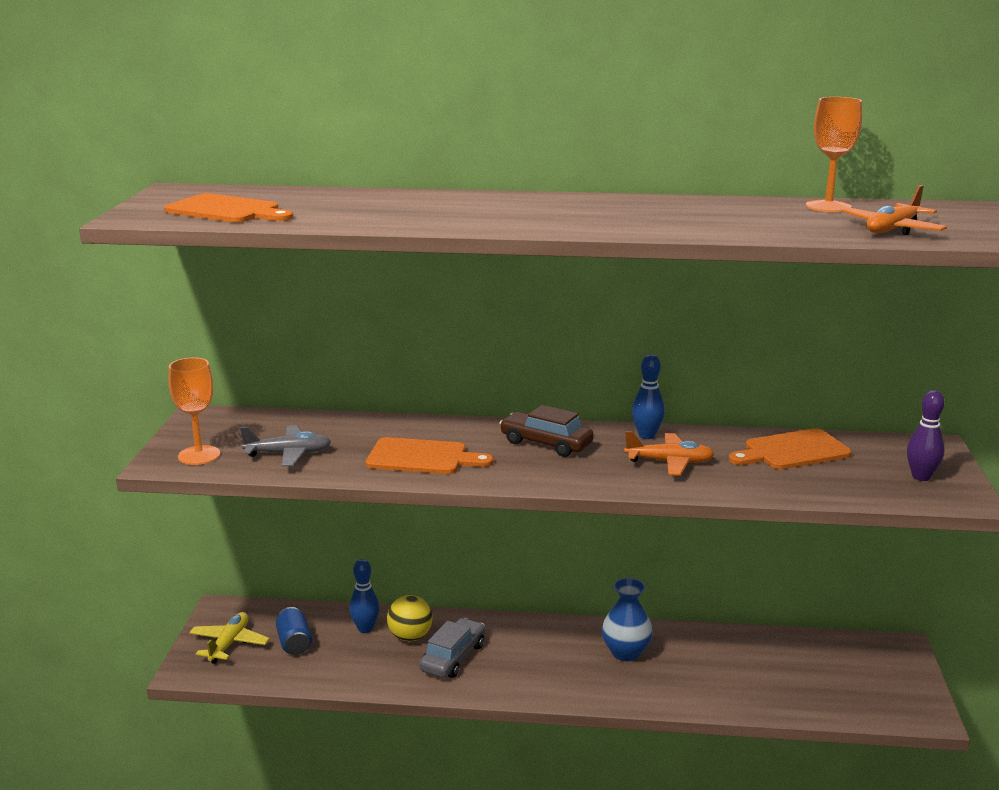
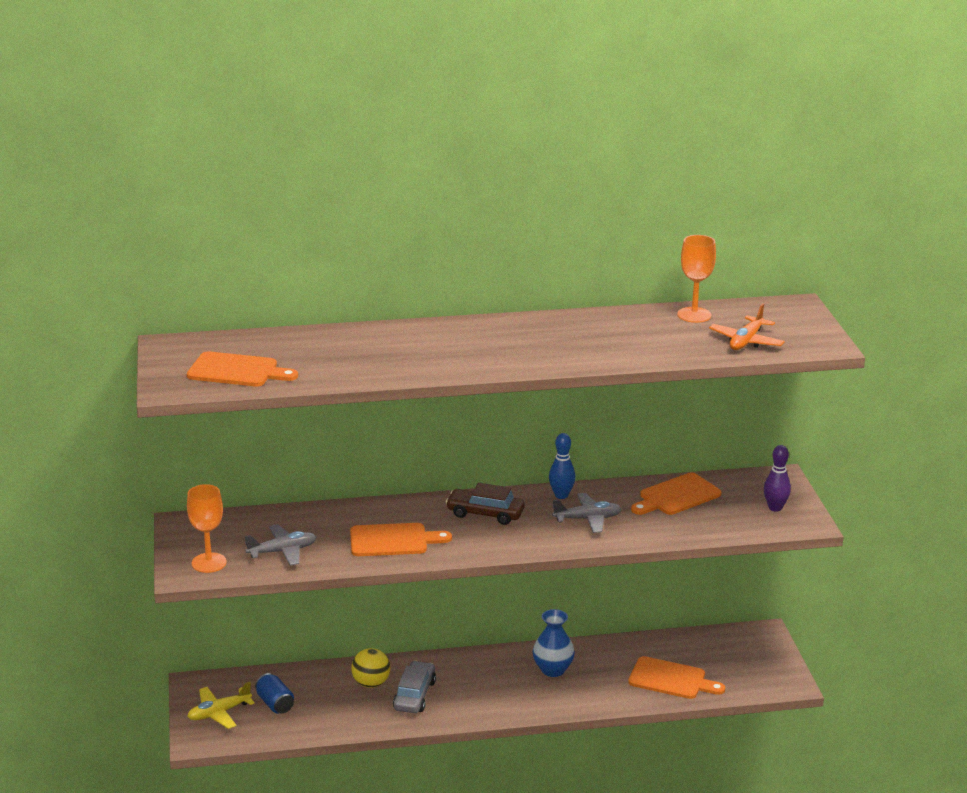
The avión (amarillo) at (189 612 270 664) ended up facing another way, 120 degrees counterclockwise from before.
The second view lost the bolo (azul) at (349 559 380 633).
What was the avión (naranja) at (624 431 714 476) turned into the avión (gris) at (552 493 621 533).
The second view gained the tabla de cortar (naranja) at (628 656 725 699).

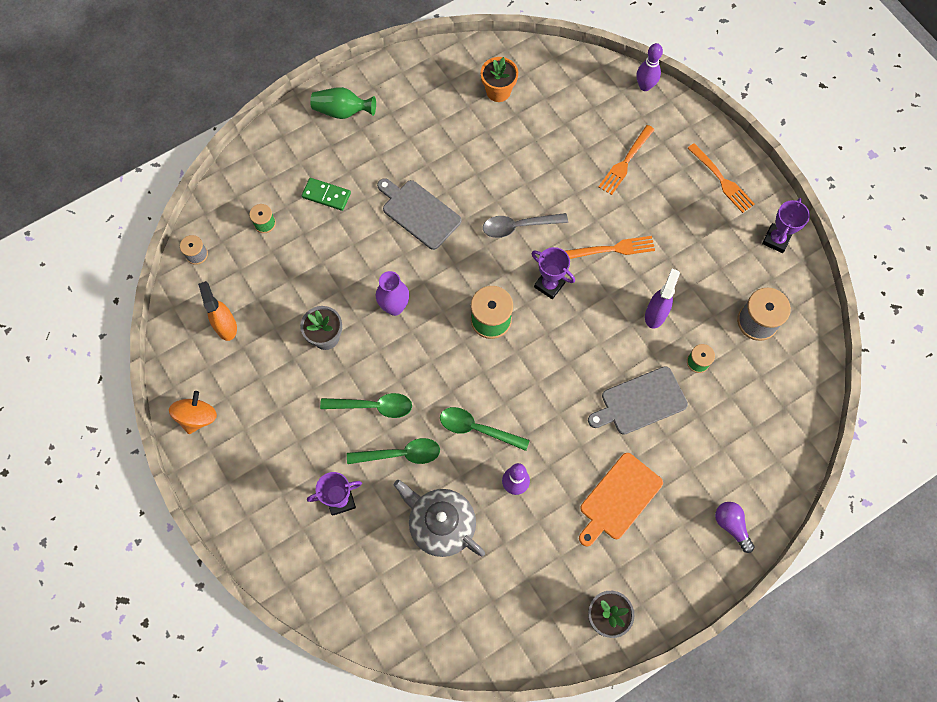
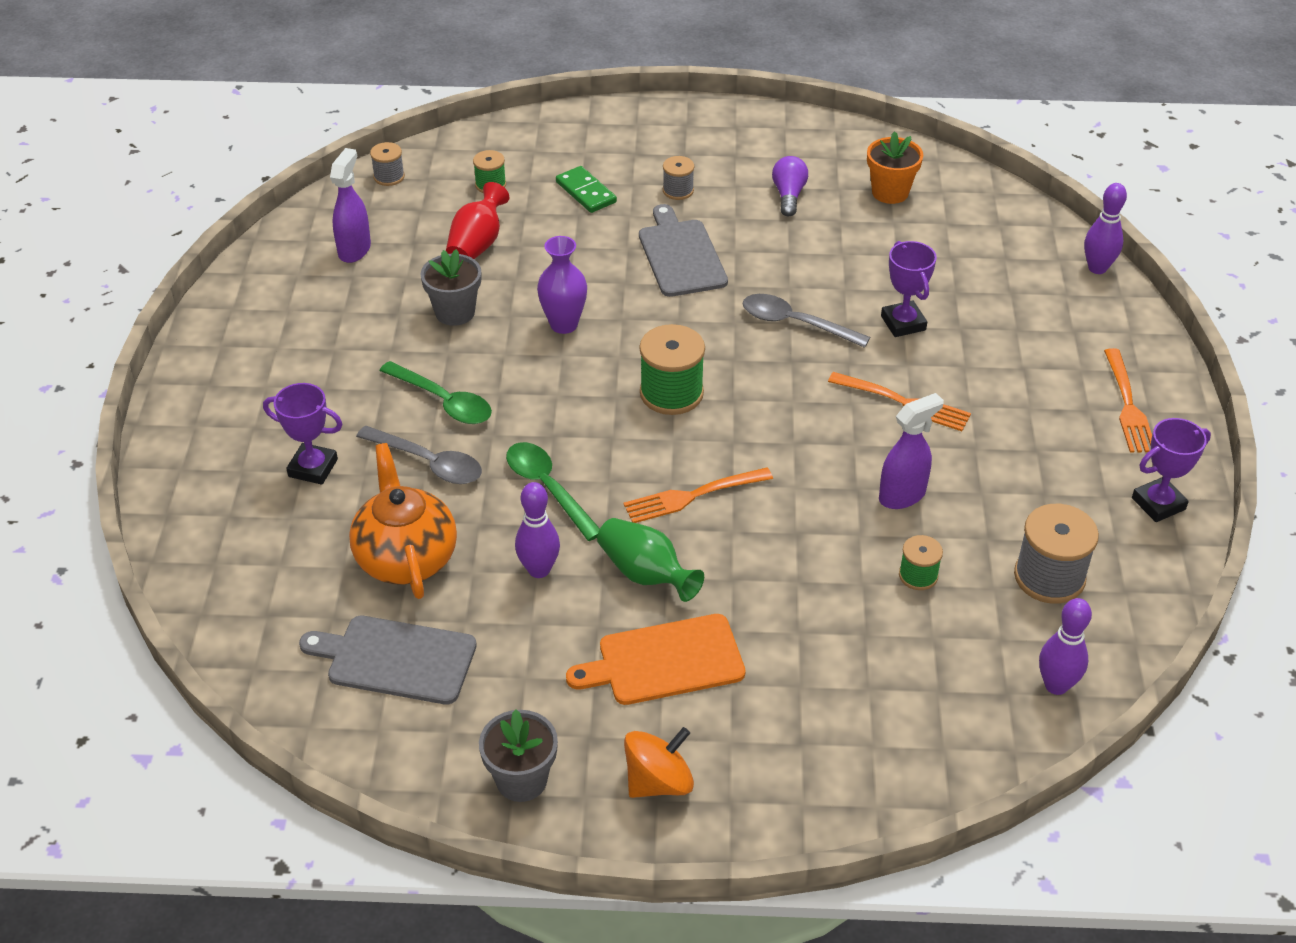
The peonza (naranja) ended up elsewhere, having gone from (169 391 217 434) to (624 727 694 798).
What was the pulverizador (naranja) at (198 281 237 341) turned into the pulverizador (morado) at (330 148 371 263).
The florero (verde) ended up elsewhere, having gone from (310 87 376 119) to (597 518 704 602).
What was the cuchara (verde) at (347 438 440 464) turned into the cuchara (gris) at (356 426 482 484).
What was the tetera (gris) at (393 480 485 557) turned into the tetera (naranja) at (349 443 457 599).
The trofeo (morado) ended up elsewhere, having gone from (531 247 575 299) to (881 241 937 337).
The tabla de cortar (gris) ended up elsewhere, having gone from (588 366 688 435) to (299 616 477 705).
The tenedor (naranja) ended up elsewhere, having gone from (598 125 655 195) to (624 467 773 523).
The bombilla (morado) ended up elsewhere, having gone from (715 502 754 553) to (772 156 808 216).
The second view gained the florero (rojo) at (446 182 509 259).
The second view gained the carrete (gris) at (663 156 694 200).
The second view gained the bolo (morado) at (1039 598 1092 695).

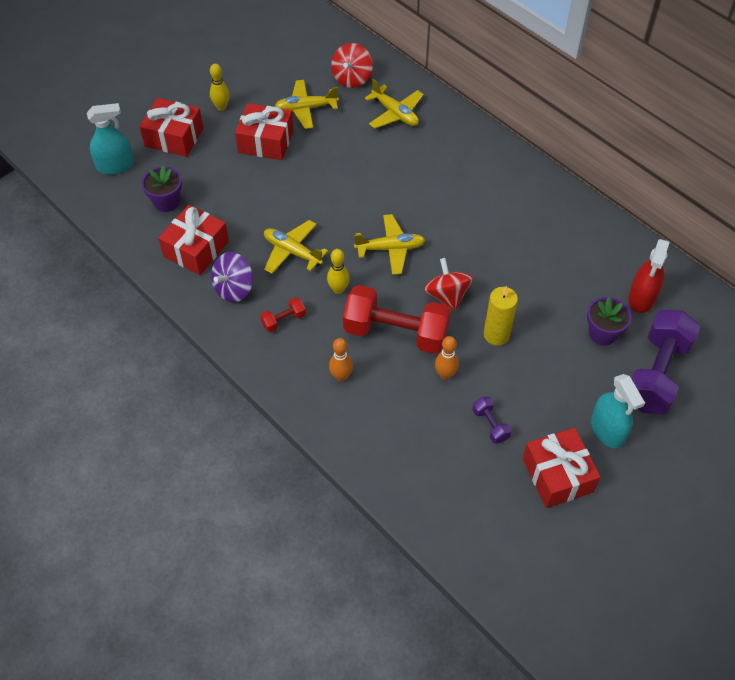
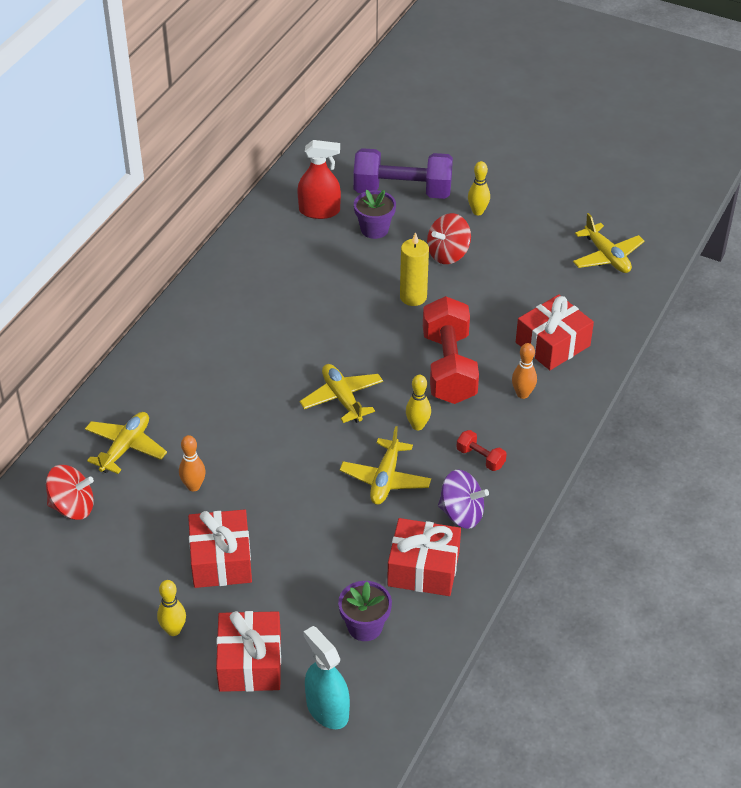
The avión (amarillo) ended up elsewhere, having gone from (274 80 339 129) to (573 213 644 273).
The peonza (rojo) ended up elsewhere, having gone from (424 258 473 311) to (427 213 471 264).
The bolo (naranja) ended up elsewhere, having gone from (435 336 459 380) to (179 435 206 491).
The second view lost the mancuerna (morado) at (473 397 512 444).
The regalo (rojo) ended up elsewhere, having gone from (522 428 601 508) to (516 294 594 370).
Where the pulverizador (turquesa) stood at (591 374 645 448), the bolo (amarillo) came to stand at (468 161 490 215).

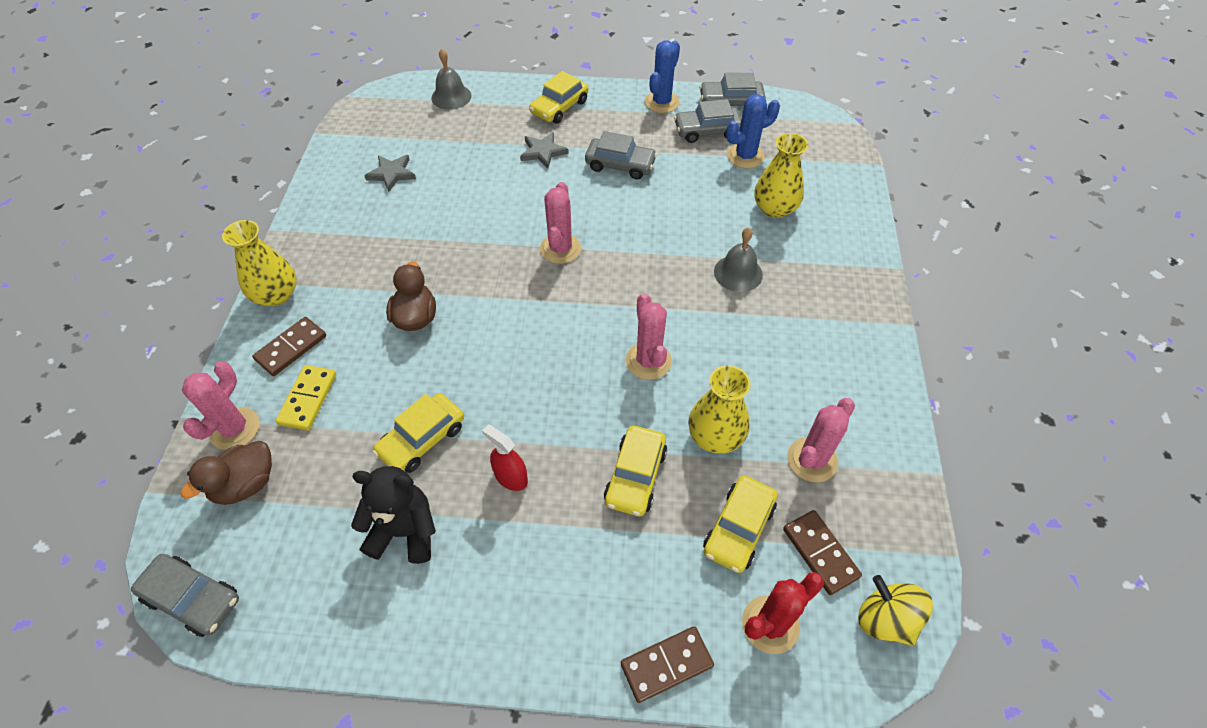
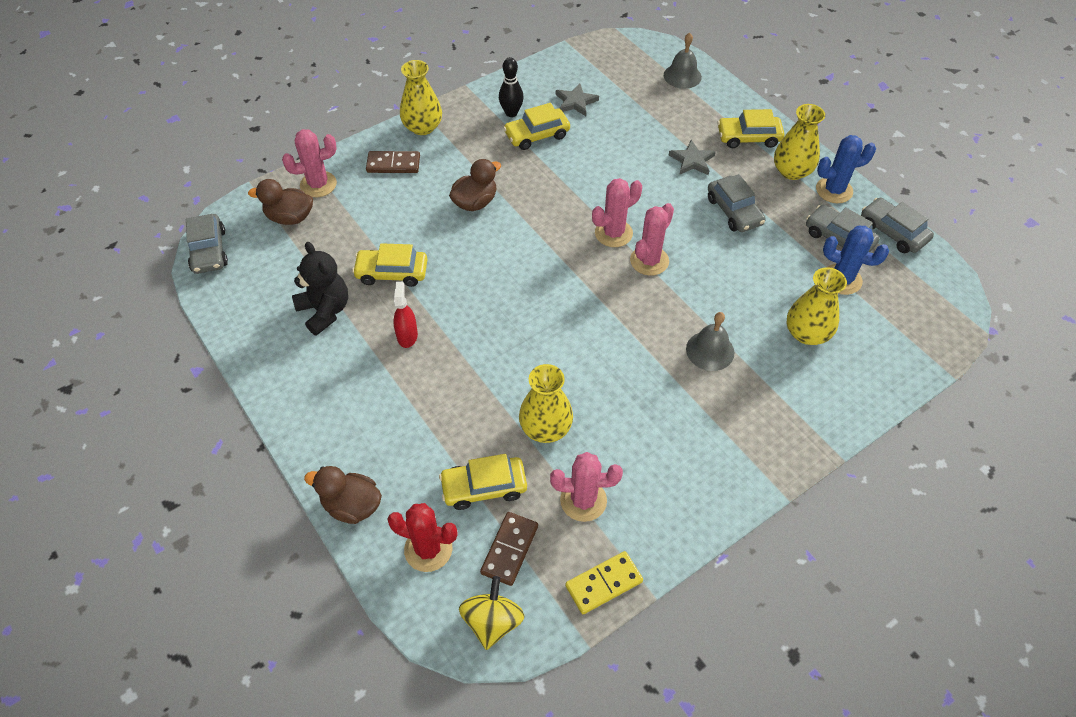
The ficha de dominó (amarillo) ended up elsewhere, having gone from (275 365 336 430) to (565 551 643 614).
The coche (amarillo) ended up elsewhere, having gone from (604 426 667 517) to (503 103 570 150).
Where the ficha de dominó (marrón) stood at (621 626 714 703), the pato (marrón) came to stand at (304 466 382 524).
The cactus (rosa) ended up elsewhere, having gone from (626 293 672 380) to (630 203 674 276).
The second view gained the bolo (negro) at (499 57 524 117).
The second view gained the florero (amarillo) at (774 104 825 180).

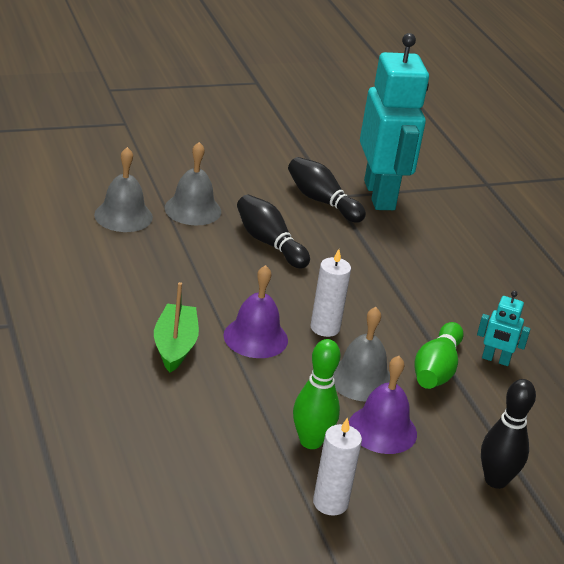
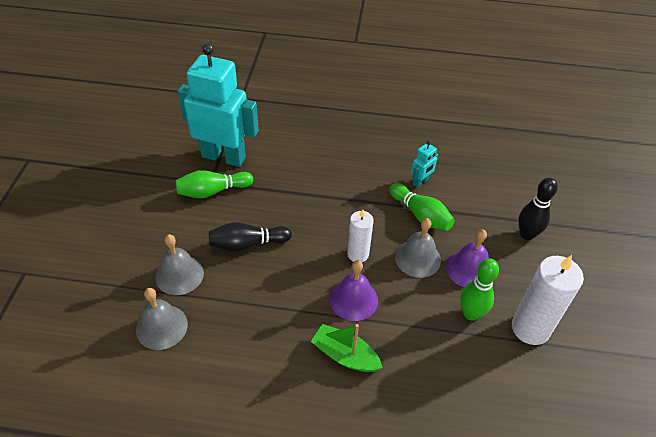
What was the bolo (negro) at (288 157 366 223) turned into the bolo (verde) at (175 170 253 198).
The size of the vela (blanco) at (313 417 362 515) changed by a factor of 1.63.

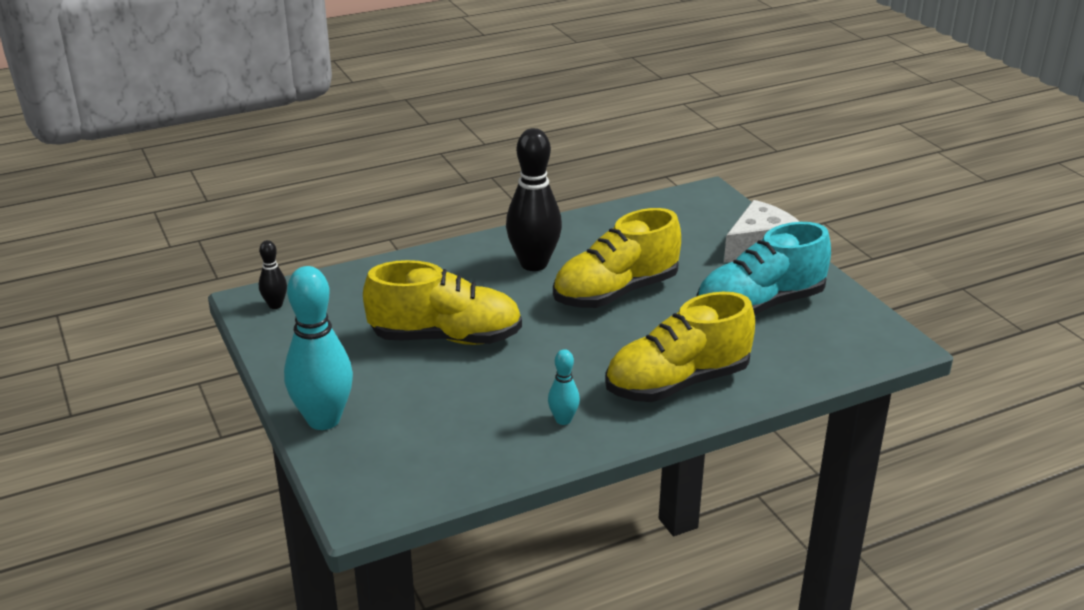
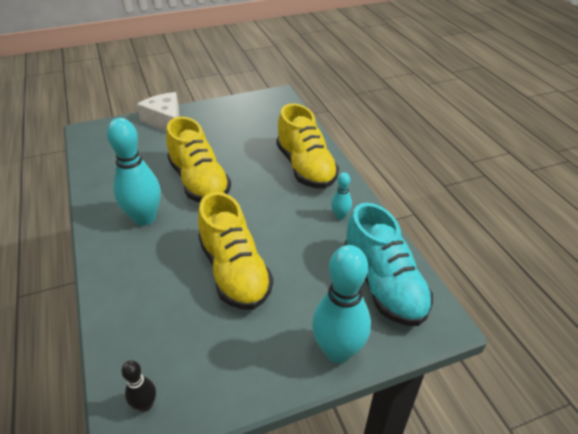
The zapato (amarillo) at (363 260 522 345) ended up facing another way, 150 degrees clockwise from before.
What was the bolo (negro) at (506 128 562 271) turned into the bolo (turquesa) at (107 118 161 226).
The zapato (turquesa) ended up elsewhere, having gone from (696 222 831 315) to (344 203 433 326).

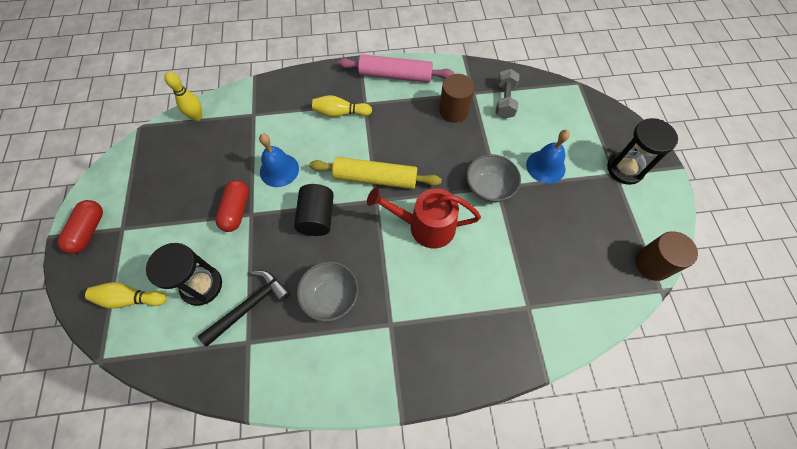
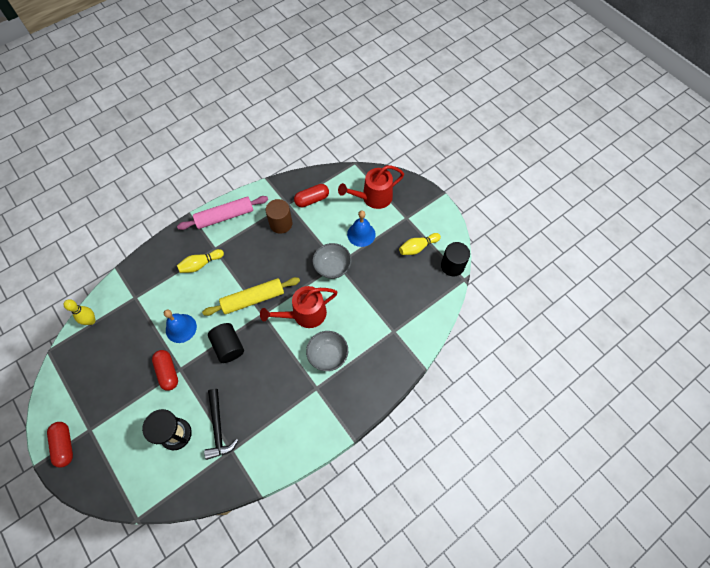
The bolo (amarillo) ended up elsewhere, having gone from (85 282 167 309) to (399 233 441 255).
The martillo (negro) at (198 270 290 347) ended up facing another way, 150 degrees clockwise from before.
The cuenco (gris) ended up elsewhere, having gone from (297 262 358 322) to (306 331 348 371).
Where the mancuerna (gris) stood at (496 69 519 119), the cápsula (rojo) came to stand at (294 184 329 208).
The second view lost the reloj de arena (negro) at (607 118 678 185).
What was the cilindro (marrón) at (635 231 698 281) turned into the cilindro (negro) at (441 242 470 276).
The second view gained the regadera (rojo) at (338 165 404 209).

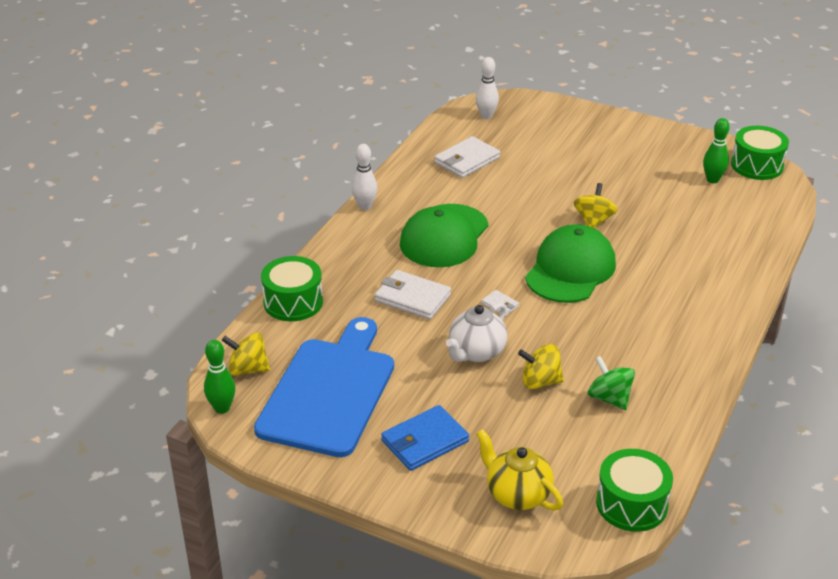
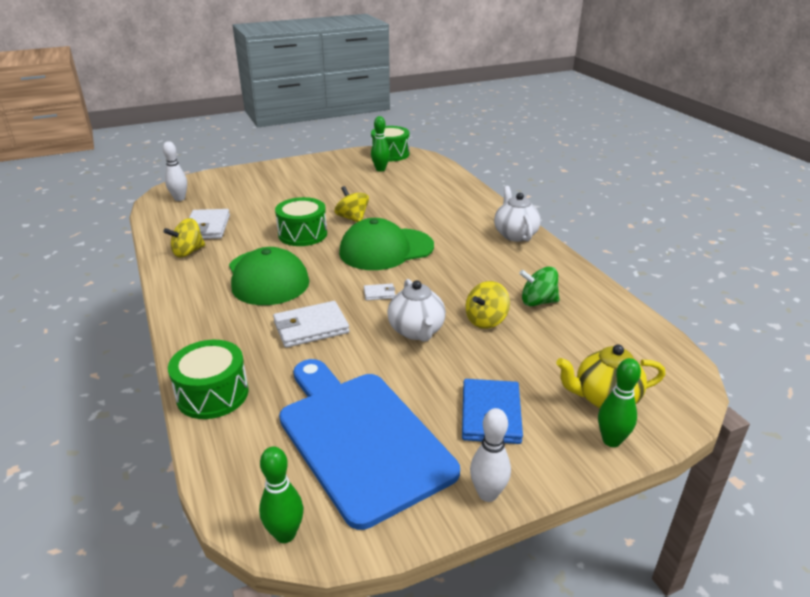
The peonza (amarillo) ended up elsewhere, having gone from (222 332 270 376) to (163 218 205 258).
The bolo (blanco) ended up elsewhere, having gone from (352 144 377 210) to (470 408 511 502).
The gorra (verde) at (525 224 616 303) ended up facing another way, 90 degrees counterclockwise from before.
The tambor (verde) ended up elsewhere, having gone from (596 449 673 532) to (275 197 327 246).
The second view gained the tetera (blanco) at (494 186 541 242).
The second view gained the bolo (verde) at (598 358 641 447).

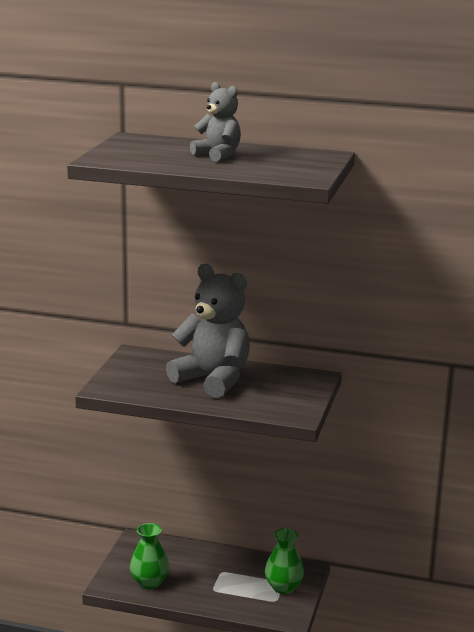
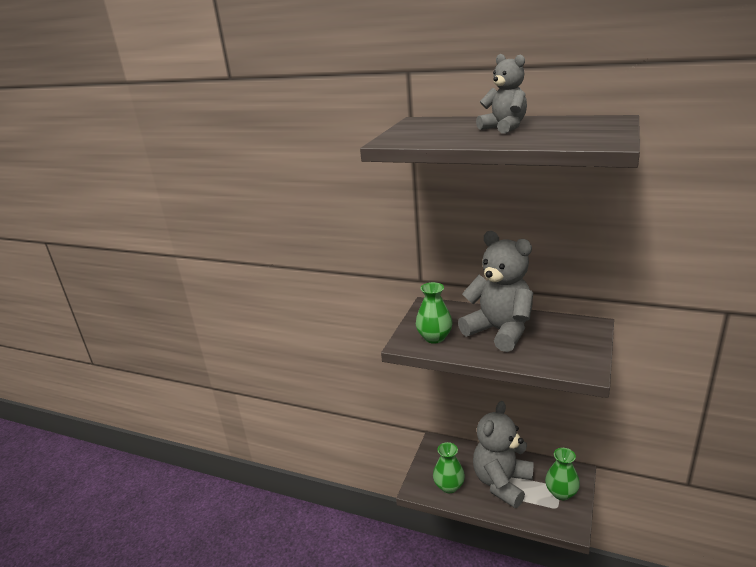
The second view gained the florero (verde) at (416 282 452 344).
The second view gained the osito (gris) at (473 401 534 508).

